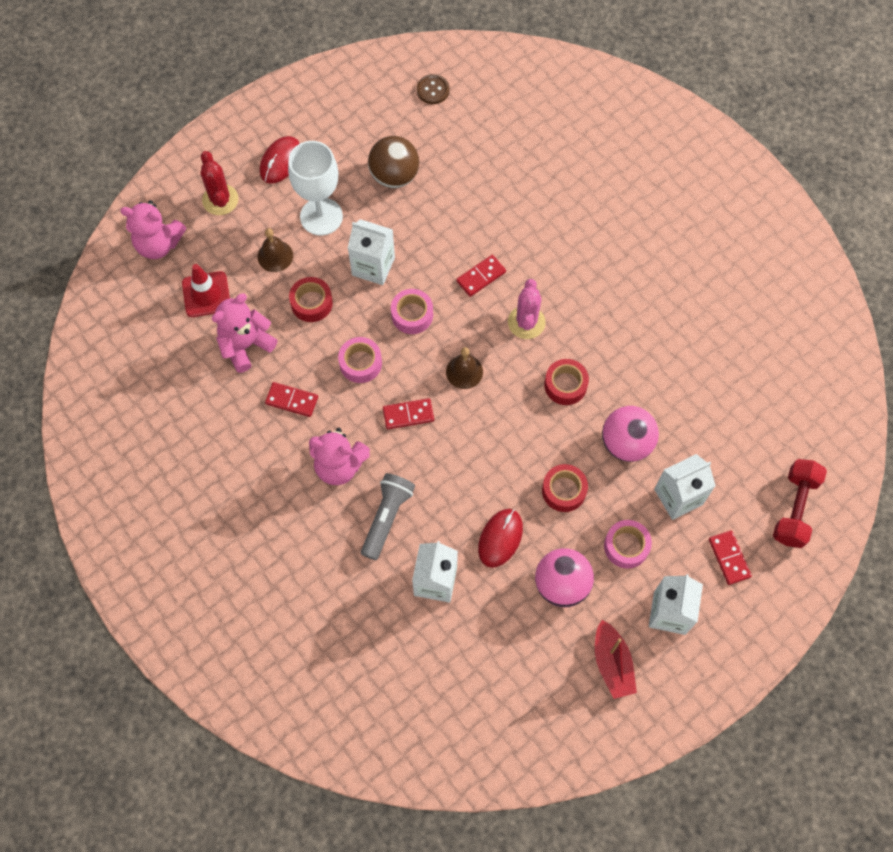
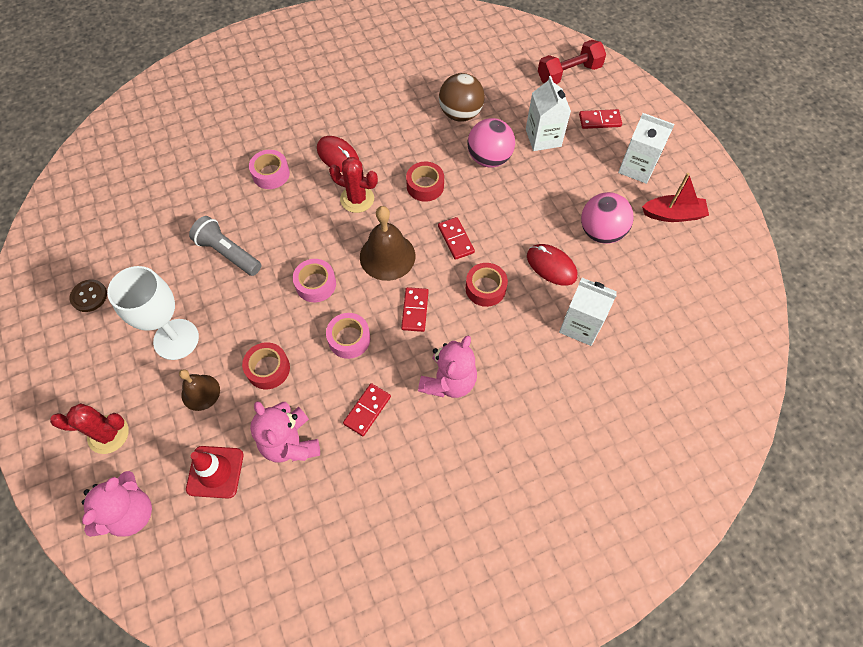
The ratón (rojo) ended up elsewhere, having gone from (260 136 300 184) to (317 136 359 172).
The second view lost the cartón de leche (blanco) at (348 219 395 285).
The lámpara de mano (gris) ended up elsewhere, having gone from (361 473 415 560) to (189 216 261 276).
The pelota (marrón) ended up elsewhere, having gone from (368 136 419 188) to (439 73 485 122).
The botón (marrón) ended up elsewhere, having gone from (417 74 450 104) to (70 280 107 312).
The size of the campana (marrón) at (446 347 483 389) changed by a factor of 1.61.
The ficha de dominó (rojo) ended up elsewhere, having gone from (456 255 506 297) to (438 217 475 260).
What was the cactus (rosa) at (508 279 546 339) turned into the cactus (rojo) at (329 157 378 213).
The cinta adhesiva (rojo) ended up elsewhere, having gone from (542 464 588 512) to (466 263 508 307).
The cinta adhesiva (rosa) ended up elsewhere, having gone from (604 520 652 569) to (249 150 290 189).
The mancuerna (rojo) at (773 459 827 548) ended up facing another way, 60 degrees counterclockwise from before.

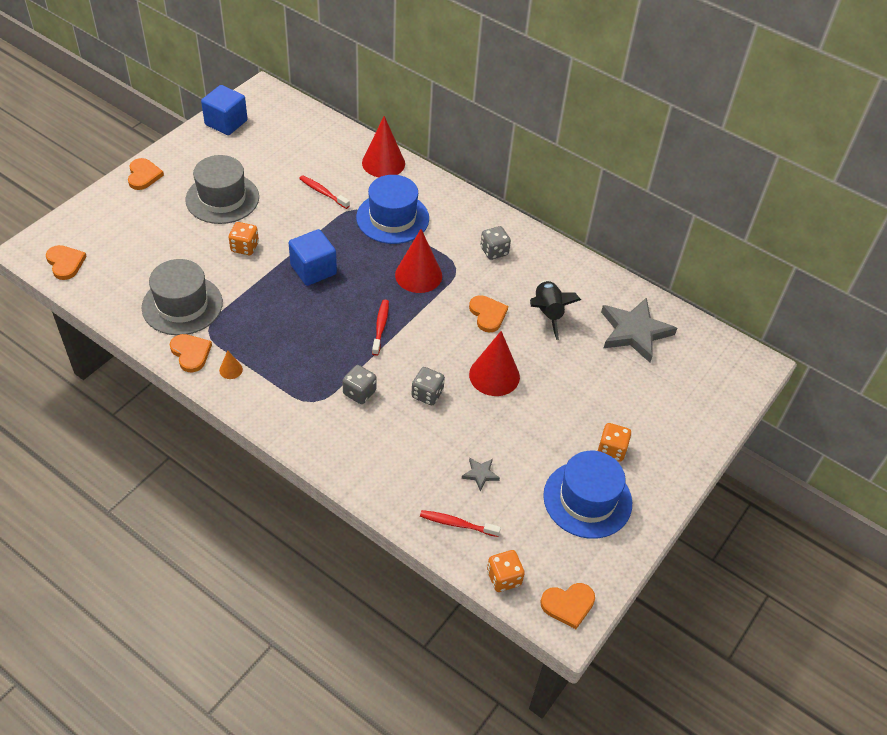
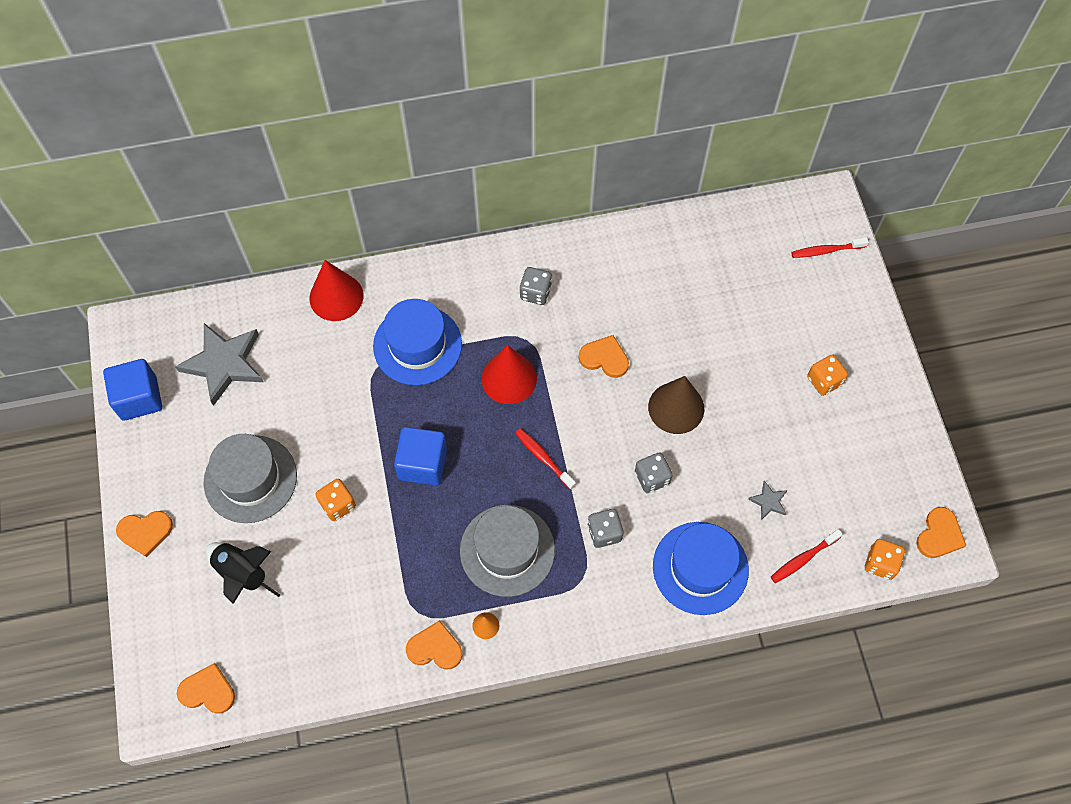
The corazón (naranja) at (128 158 164 190) ended up facing another way, 135 degrees clockwise from before.
The sombrero (gris) ended up elsewhere, having gone from (142 259 223 335) to (460 505 555 597).
The cepillo de dientes (rojo) ended up elsewhere, having gone from (299 175 350 209) to (791 237 869 258).
What was the cono (rojo) at (469 331 520 396) turned into the cono (marrón) at (648 376 704 434).
The cohete (negro) ended up elsewhere, having gone from (530 280 581 340) to (206 542 280 604).
The sombrero (azul) ended up elsewhere, having gone from (543 451 632 539) to (653 522 749 615).
The estrella (gris) ended up elsewhere, having gone from (601 297 677 363) to (175 323 263 406).

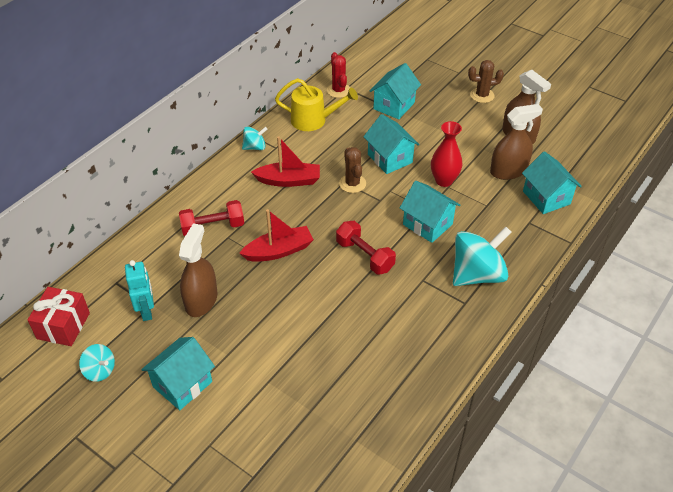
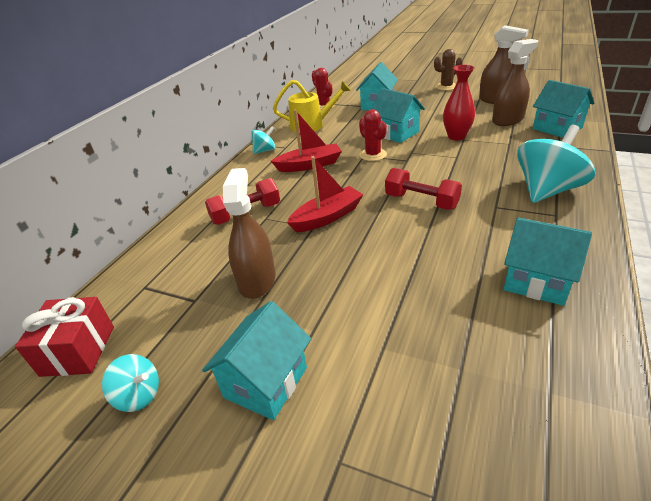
The second view lost the robot (turquesa) at (125 260 154 321).
What was the cactus (marrón) at (339 147 366 193) turned into the cactus (rojo) at (359 109 387 161).
The casa (turquesa) ended up elsewhere, having gone from (400 181 461 243) to (504 217 592 306).

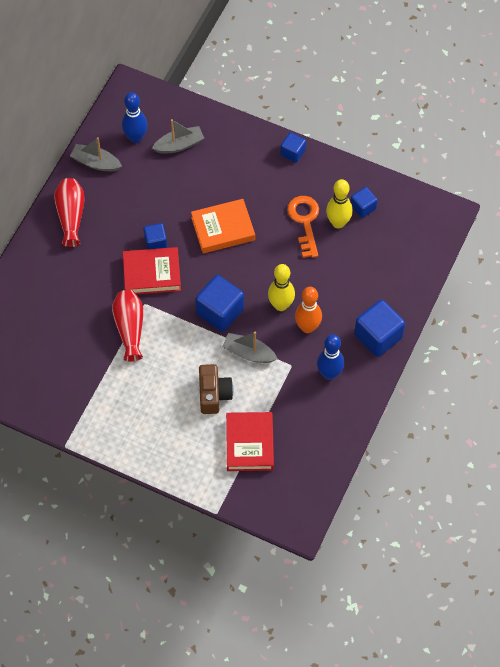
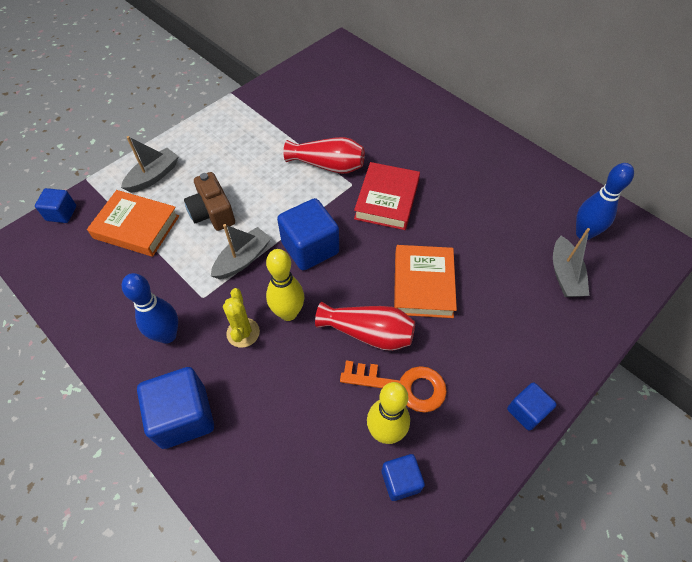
The florero (rojo) ended up elsewhere, having gone from (54 178 85 247) to (315 302 415 351).
The barco (gris) ended up elsewhere, having gone from (70 137 122 171) to (121 136 179 193).
The cubo (azul) ended up elsewhere, having gone from (143 223 167 249) to (35 188 76 223).
The cámara (marrón) at (199 364 233 414) ended up facing another way, 45 degrees clockwise from before.
What was the libro (rojo) at (226 412 274 471) turned into the libro (naranja) at (87 190 179 257).
Where the bolo (naranja) stood at (295 287 322 333), the cactus (amarillo) came to stand at (223 288 260 348).

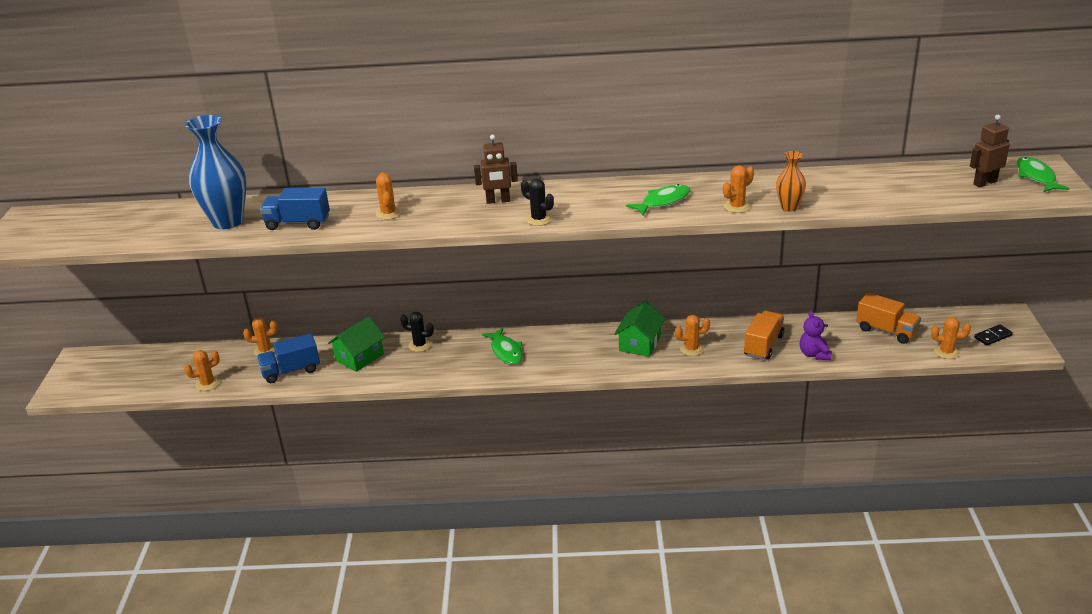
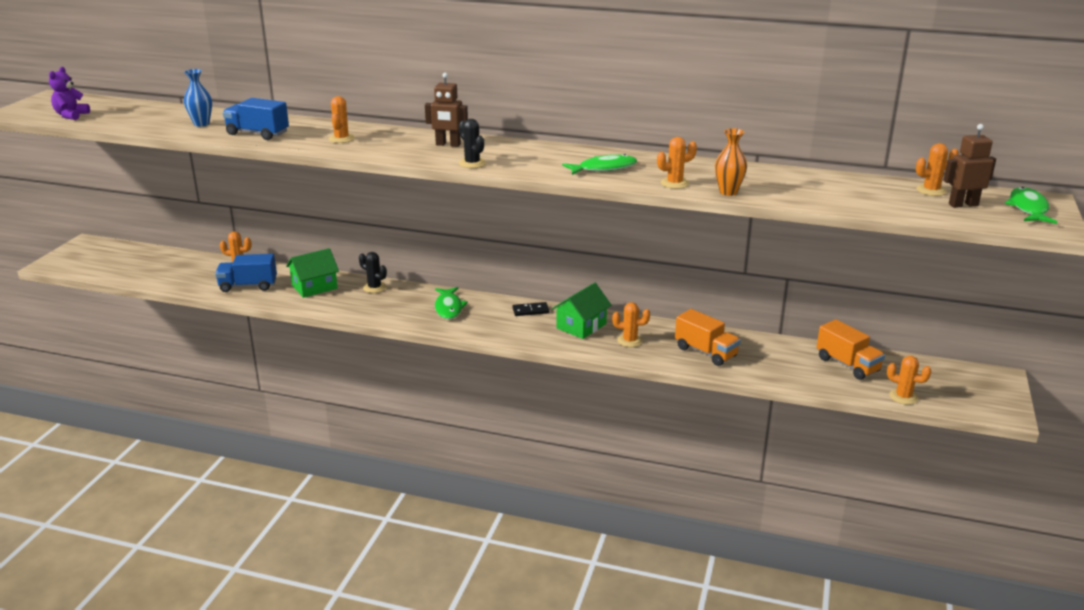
The cactus (naranja) ended up elsewhere, having gone from (184 350 220 391) to (916 143 959 196).
The size of the florero (azul) at (185 115 246 229) changed by a factor of 0.52.
The camión (naranja) at (744 311 784 360) ended up facing another way, 90 degrees clockwise from before.
The osito (morado) ended up elsewhere, having gone from (800 310 832 360) to (49 67 90 120).
The ficha de dominó (negro) ended up elsewhere, having gone from (974 324 1013 346) to (512 302 549 316).

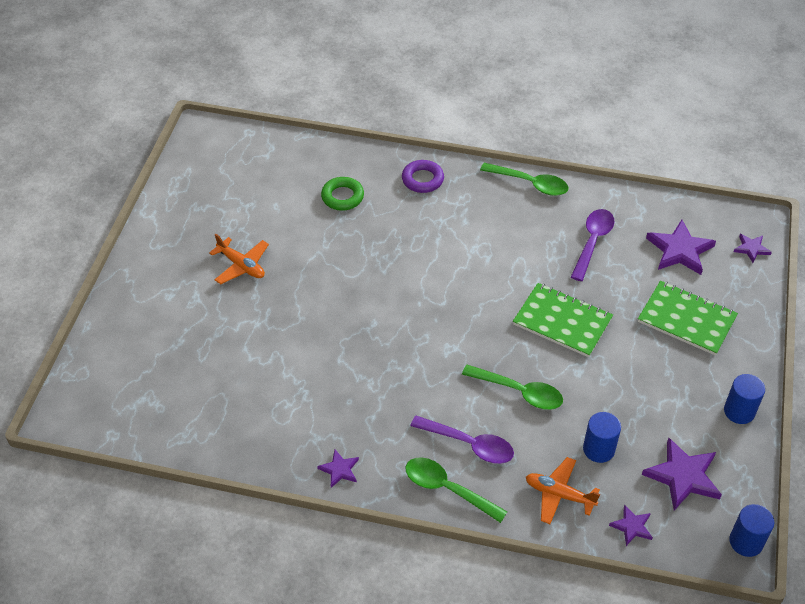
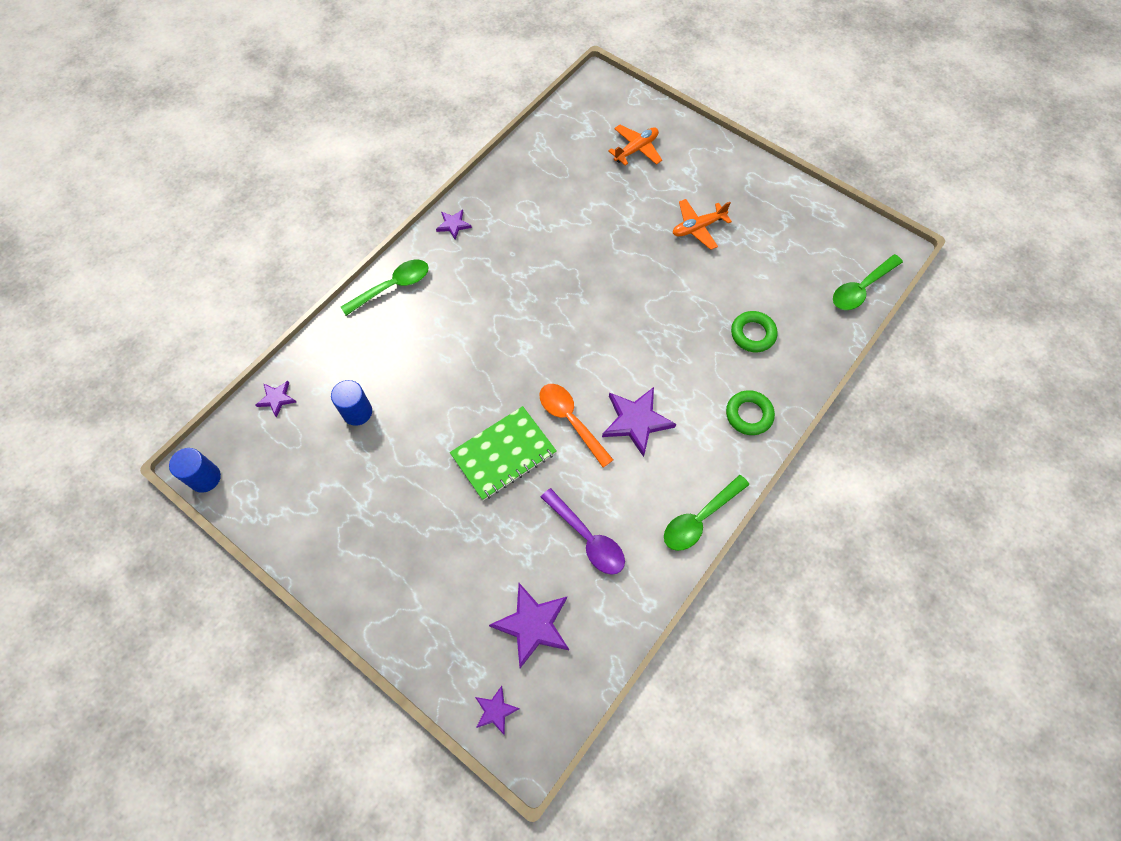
What was the anillo (morado) at (402 160 444 193) turned into the anillo (verde) at (726 390 775 435).
The second view lost the cuchara (morado) at (410 415 514 464).
The cuchara (verde) ended up elsewhere, having gone from (462 365 563 410) to (833 254 903 310).
The avión (naranja) ended up elsewhere, having gone from (526 457 600 524) to (608 125 662 165).
The second view lost the cuaderno (verde) at (638 281 738 356).
The estrella (morado) ended up elsewhere, having gone from (642 438 722 510) to (602 387 676 457).
The second view lost the cilindro (azul) at (724 374 765 424).
The second view gained the cuchara (naranja) at (540 384 613 467).

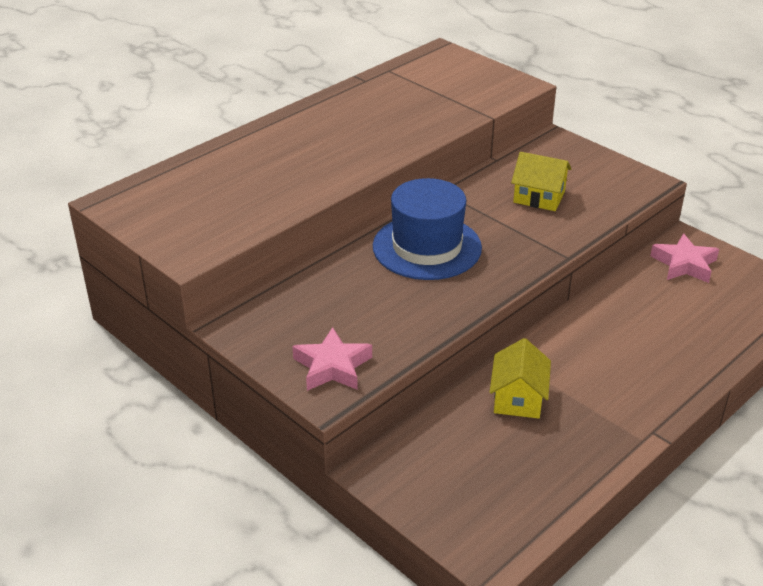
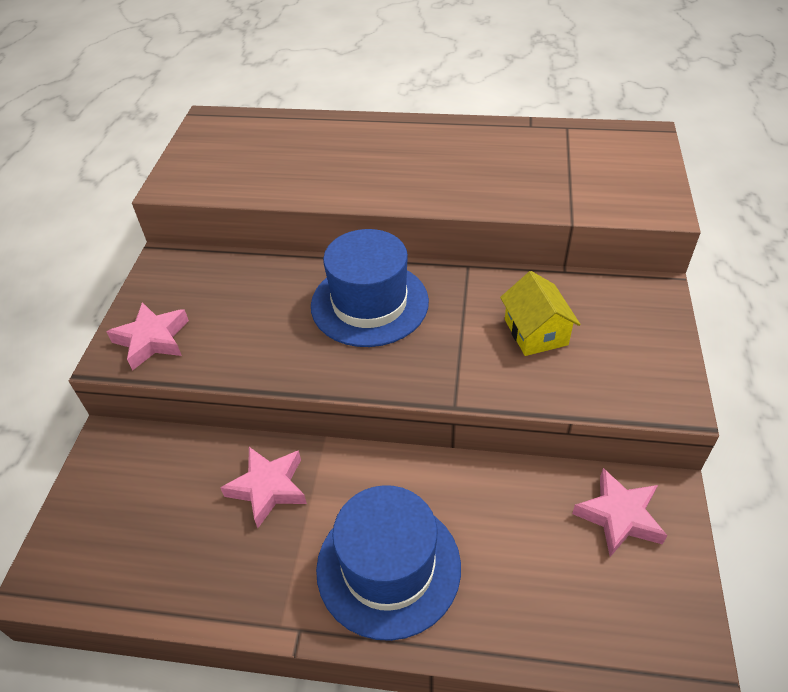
Where the casa (amarillo) stood at (490 338 551 419), the estrella (rosa) came to stand at (220 447 307 528).
The second view gained the sombrero (azul) at (316 485 461 641).

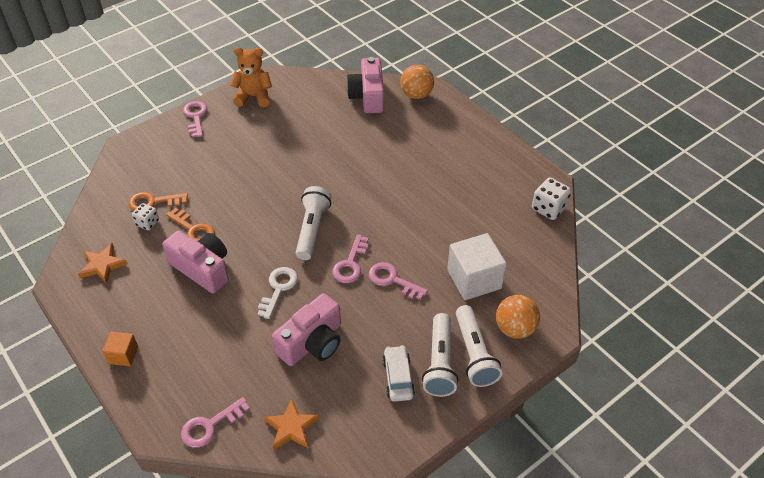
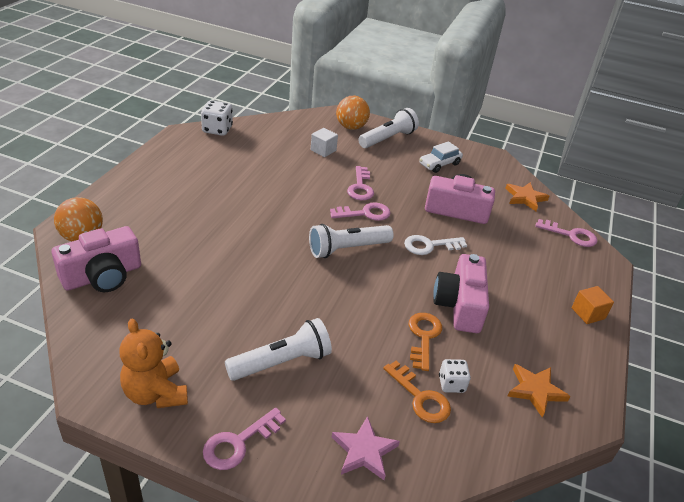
The lámpara de mano (blanco) ended up elsewhere, having gone from (422 313 458 397) to (225 318 332 381).
The size of the cubo (blanco) at (447 233 506 300) changed by a factor of 0.53.
The second view gained the estrella (rosa) at (332 416 400 480).

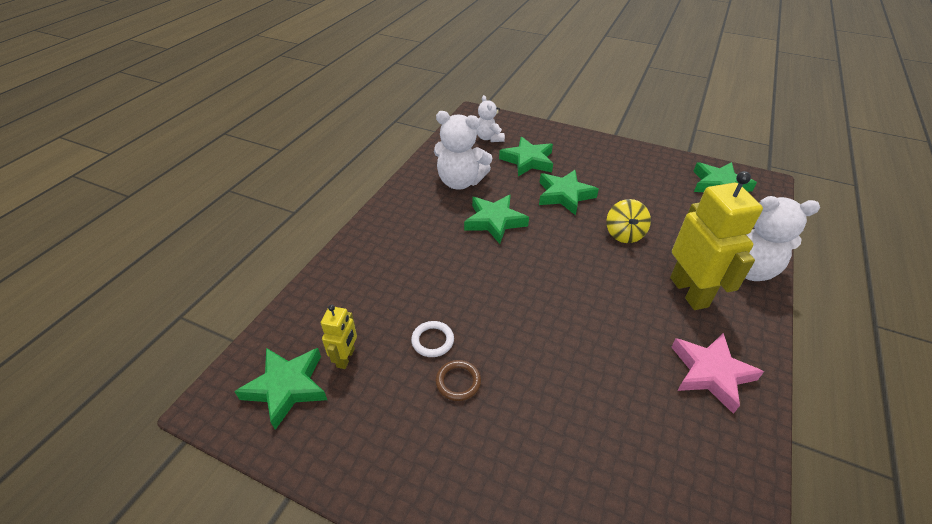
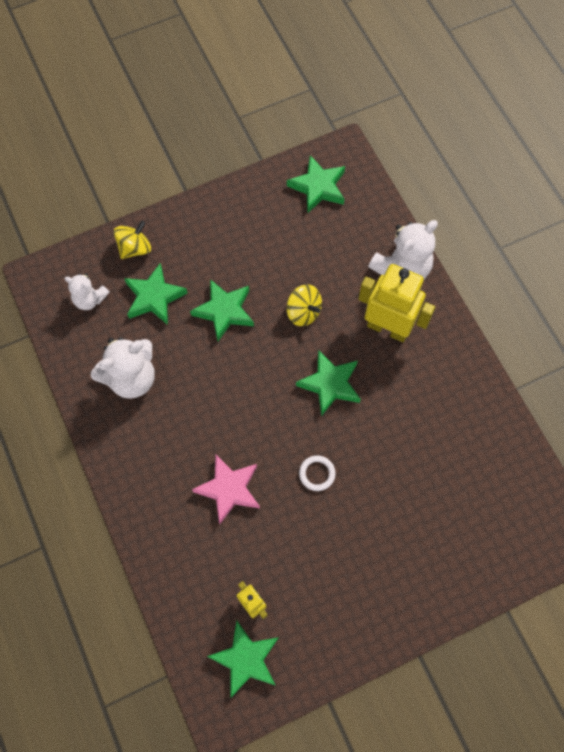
The anillo (blanco) ended up elsewhere, having gone from (411 321 454 357) to (299 455 336 491).
The second view lost the anillo (marrón) at (435 360 481 401).
The estrella (verde) ended up elsewhere, having gone from (464 194 529 244) to (296 350 361 416).
The estrella (rosa) ended up elsewhere, having gone from (671 333 764 414) to (192 455 260 524).
The second view gained the peonza (amarillo) at (114 221 151 259).

